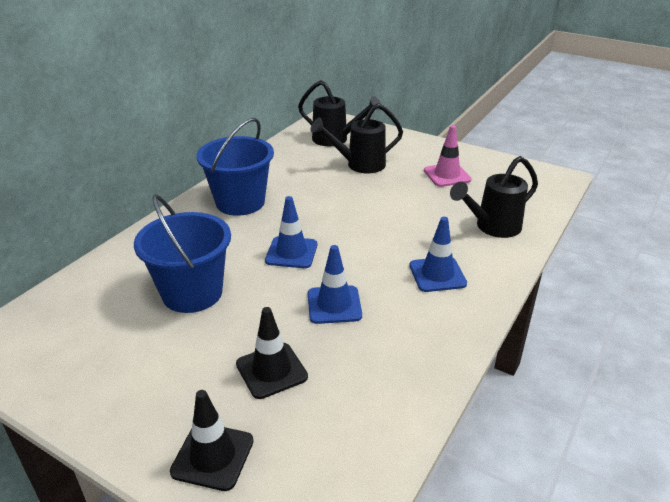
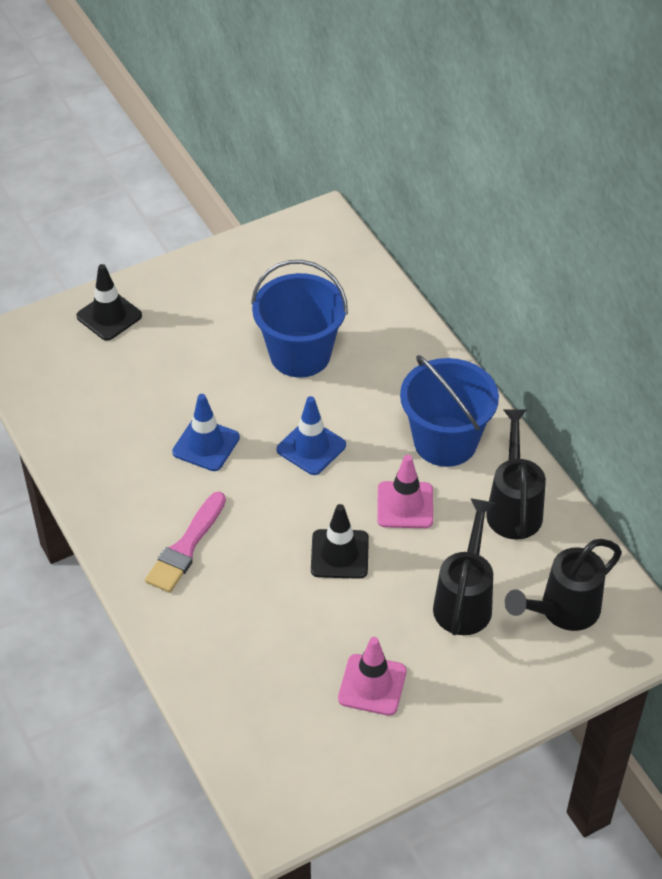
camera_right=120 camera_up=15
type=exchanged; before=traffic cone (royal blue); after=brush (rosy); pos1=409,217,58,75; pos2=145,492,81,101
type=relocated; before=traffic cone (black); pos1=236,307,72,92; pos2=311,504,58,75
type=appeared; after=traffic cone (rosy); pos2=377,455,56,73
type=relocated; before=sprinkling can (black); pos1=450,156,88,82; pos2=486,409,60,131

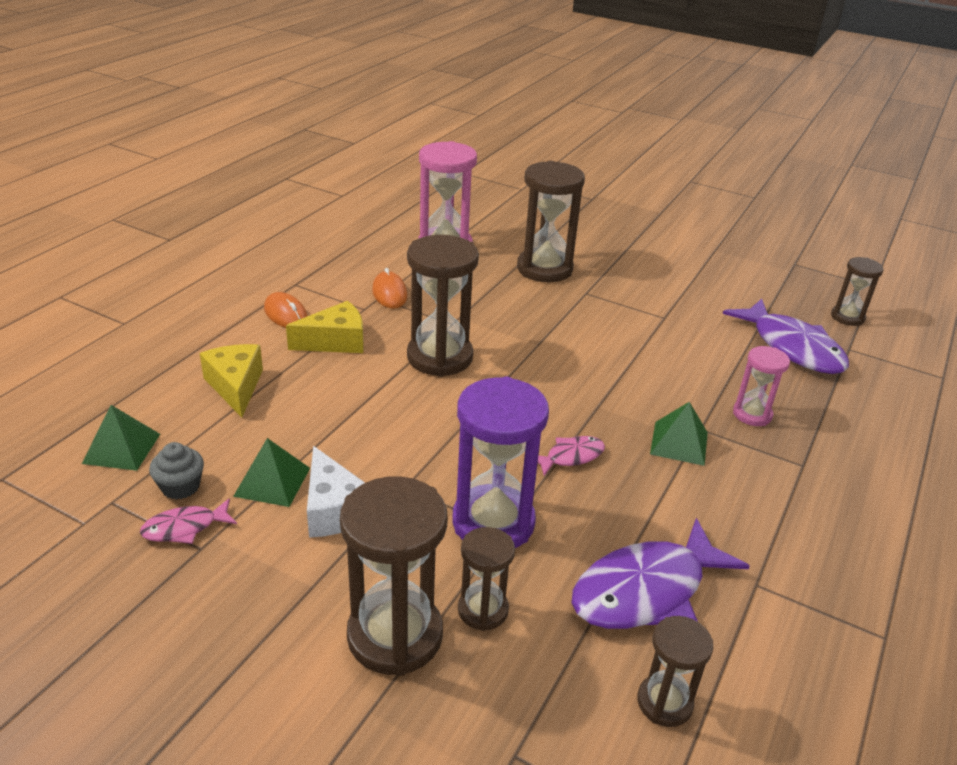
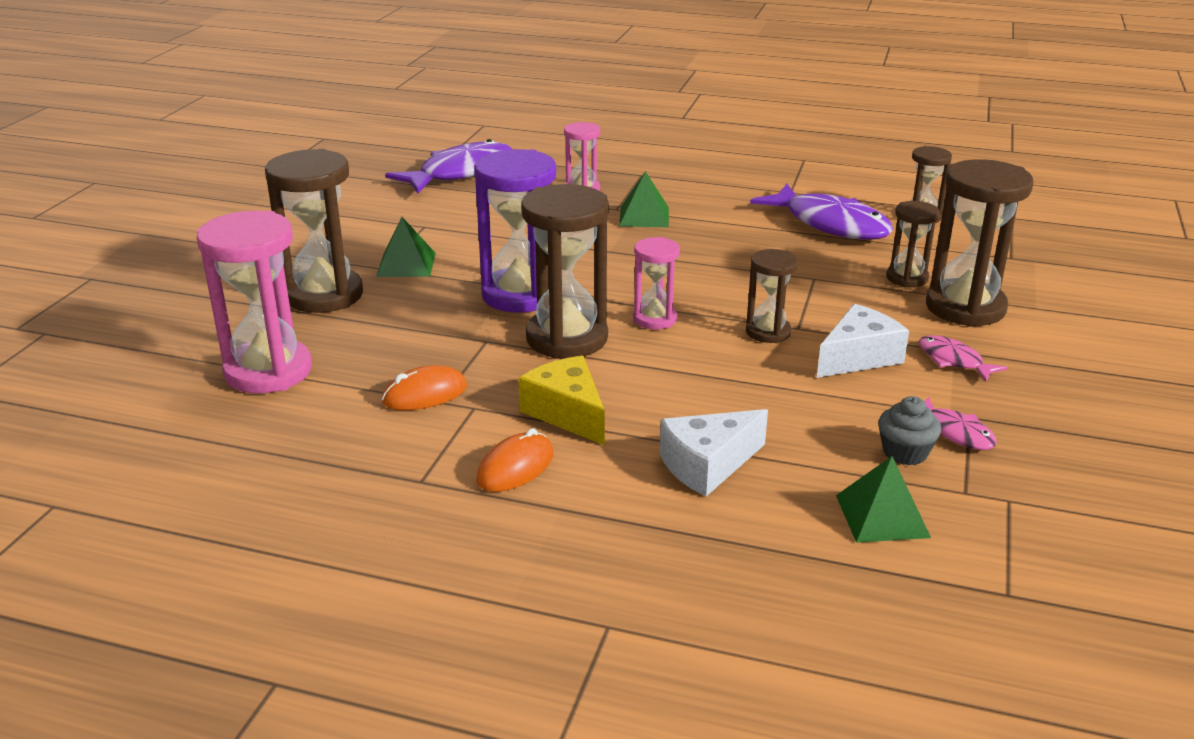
camera_right=-100 camera_up=-5
type=relocated; before=pyramid (emerald); pos1=233,438,77,69; pos2=376,217,60,60
type=relocated; before=sand timer (purple); pos1=453,377,96,171; pos2=474,149,82,164
type=appeared; after=sand timer (rosy); pos2=633,237,47,92
type=colour; before=piece of cheese (yellow); after=piece of cheese (pure white); pos1=199,344,64,74; pos2=660,409,108,87
type=relocated; before=sand timer (dark brown); pos1=831,257,53,69; pos2=746,249,52,94
type=relocated; before=fish (rosy); pos1=538,436,67,40; pos2=919,335,89,47

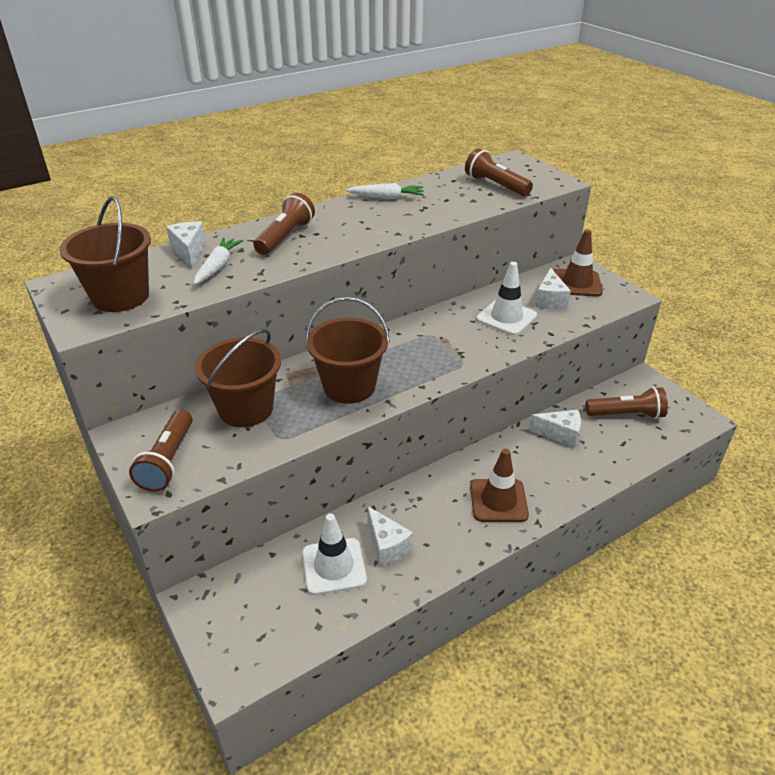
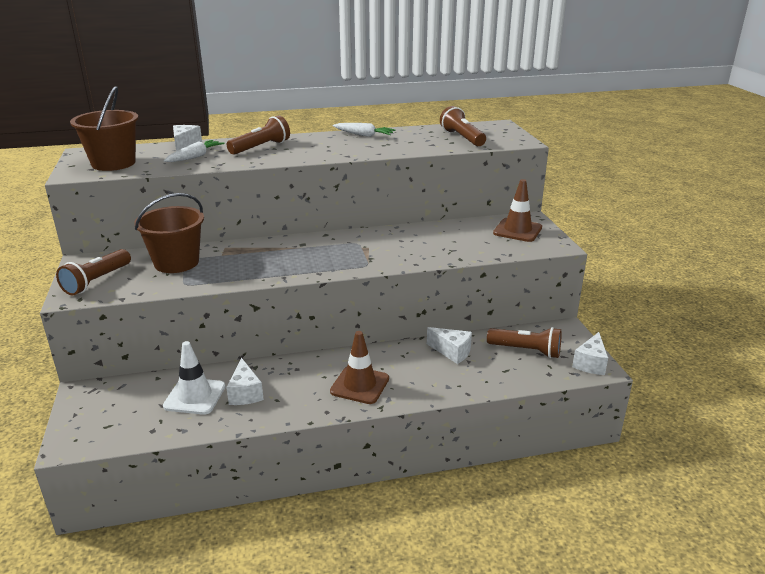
camera_right=20 camera_up=-10
type=relocated; before=piece of cheese (pure white); pos1=535,268,36,41; pos2=572,332,36,43
type=missing; before=pail (dark brown); pos1=305,297,85,107
type=missing; before=traffic cone (pure white); pos1=476,262,61,74

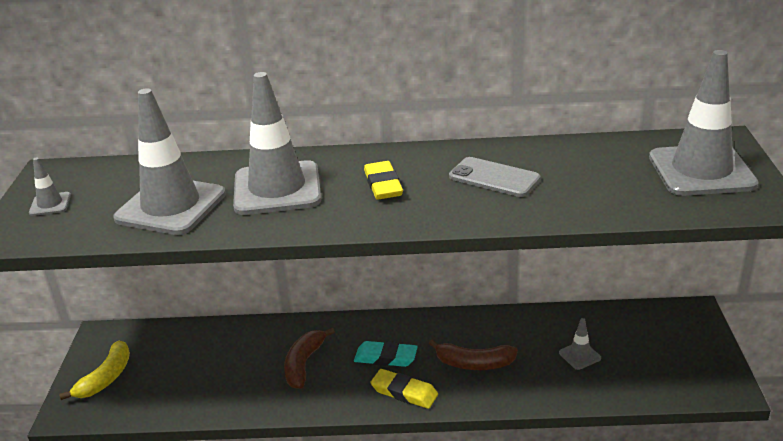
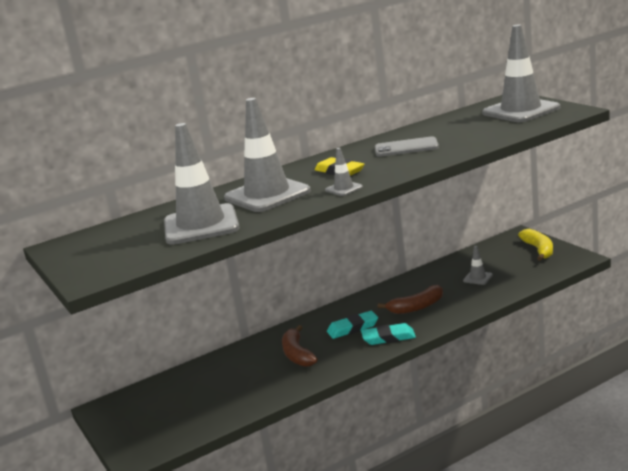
camera_right=-30 camera_up=-10
type=relocated; before=traffic cone (ash-grey); pos1=29,157,42,59; pos2=325,148,38,48
type=colour; before=pencil eraser (yellow); after=pencil eraser (aqua); pos1=370,369,68,40; pos2=361,323,55,22
type=relocated; before=banana fruit (yellow); pos1=59,341,71,59; pos2=518,229,35,32

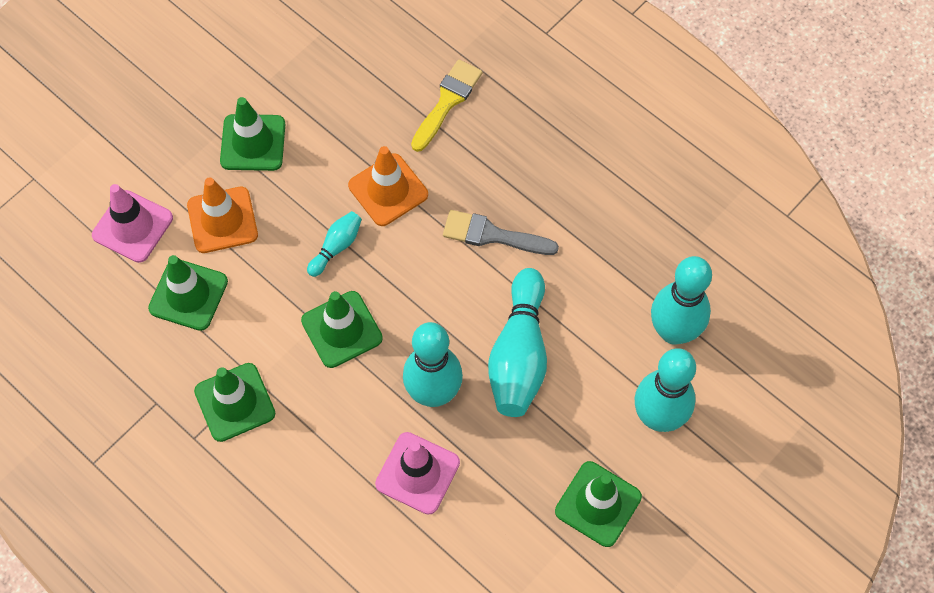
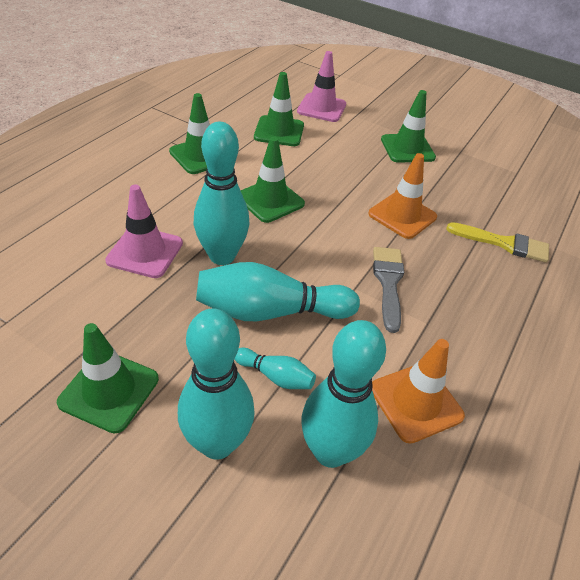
camera_right=75 camera_up=-20
type=relocated; before=skittle (aqua); pos1=307,211,55,66; pos2=235,348,81,41
type=relocated; before=traffic cone (bright orange); pos1=187,177,71,76; pos2=372,339,93,105

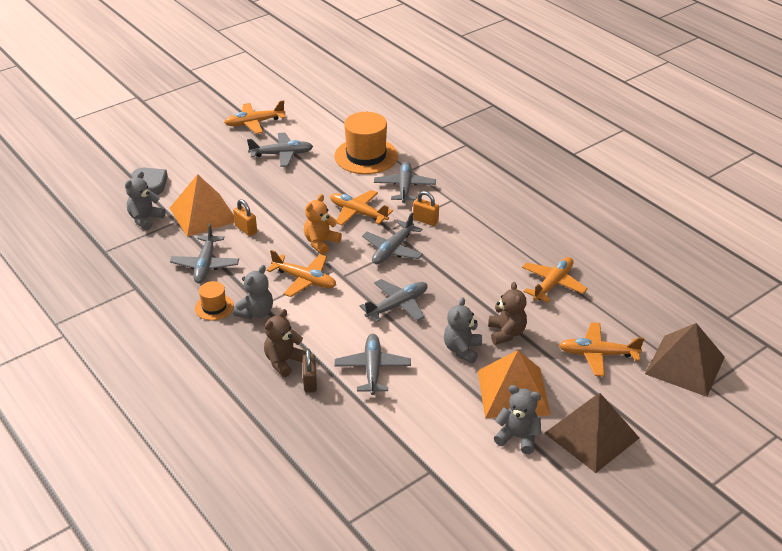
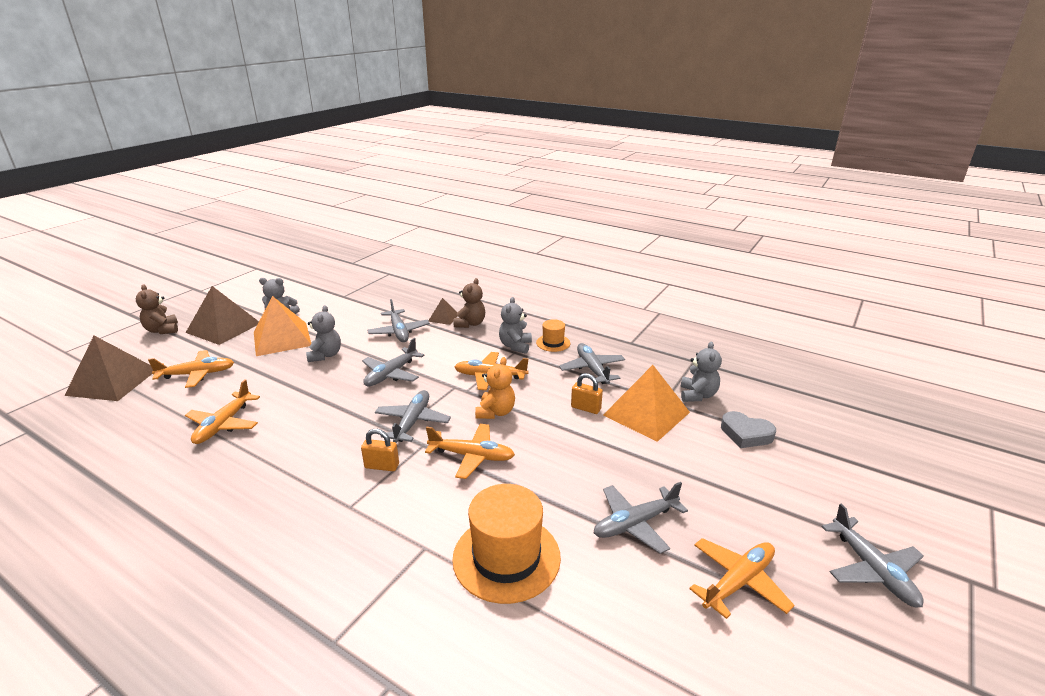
camera_right=160 camera_up=-10
type=relocated; before=teddy (dark brown); pos1=488,282,39,63; pos2=136,285,42,49
type=exchanged; before=lock (dark brown); after=pyramid (dark brown); pos1=302,349,15,44; pos2=429,298,28,27
type=relocated; before=toy plane (ash-grey); pos1=374,161,62,42; pos2=822,503,102,104

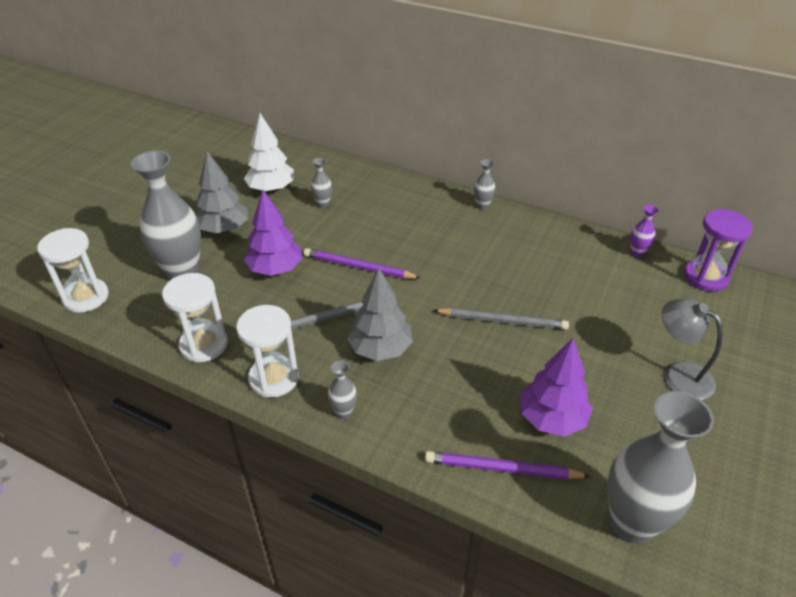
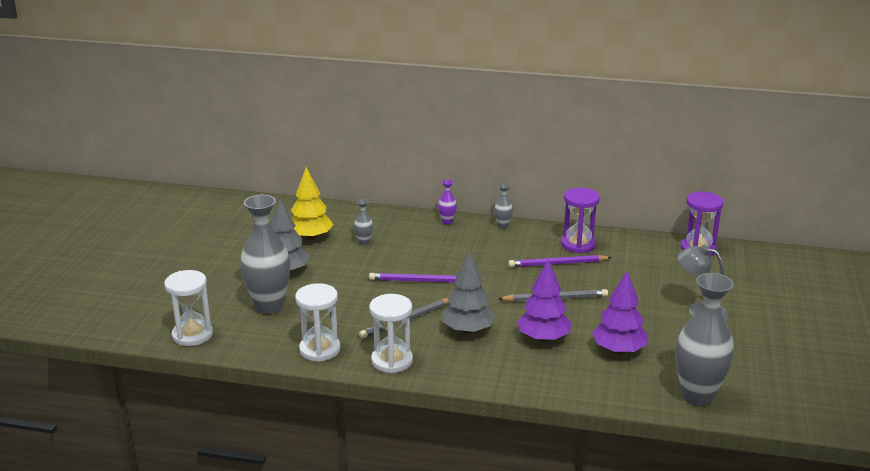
camera_right=-15 camera_up=-15
type=colour; before=fir tree (pure white); after=fir tree (yellow); pos1=244,113,50,80; pos2=291,167,43,73
type=relocated; before=vase (purple); pos1=630,205,29,53; pos2=438,180,19,45
type=relocated; before=pencil (purple); pos1=425,451,166,29; pos2=508,255,104,12
type=relocated; before=fir tree (purple); pos1=244,190,58,86; pos2=517,259,54,83
type=appeared; after=sand timer (purple); pos2=561,188,39,65
type=missing; before=vase (ash-grey); pos1=328,360,29,59

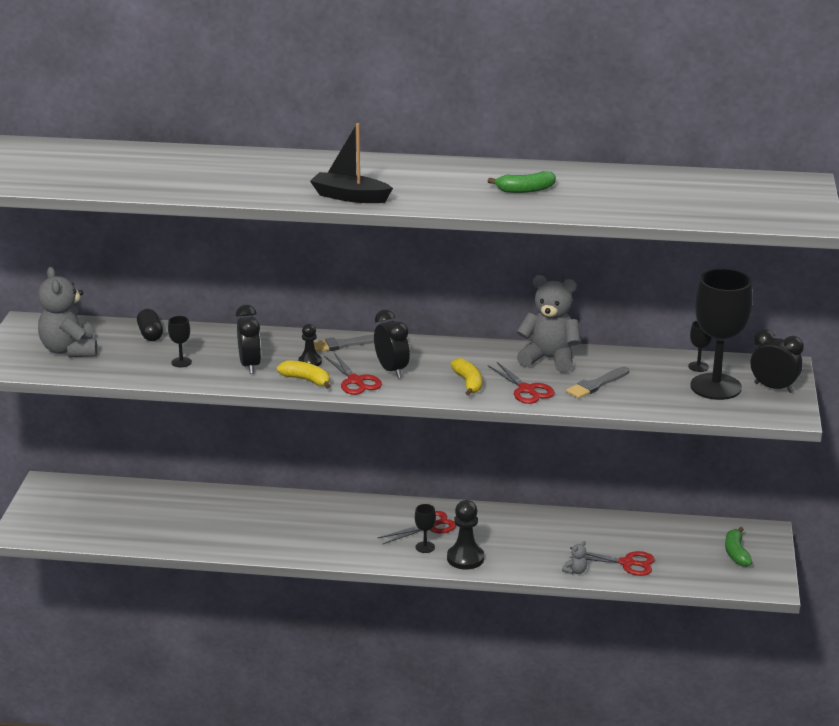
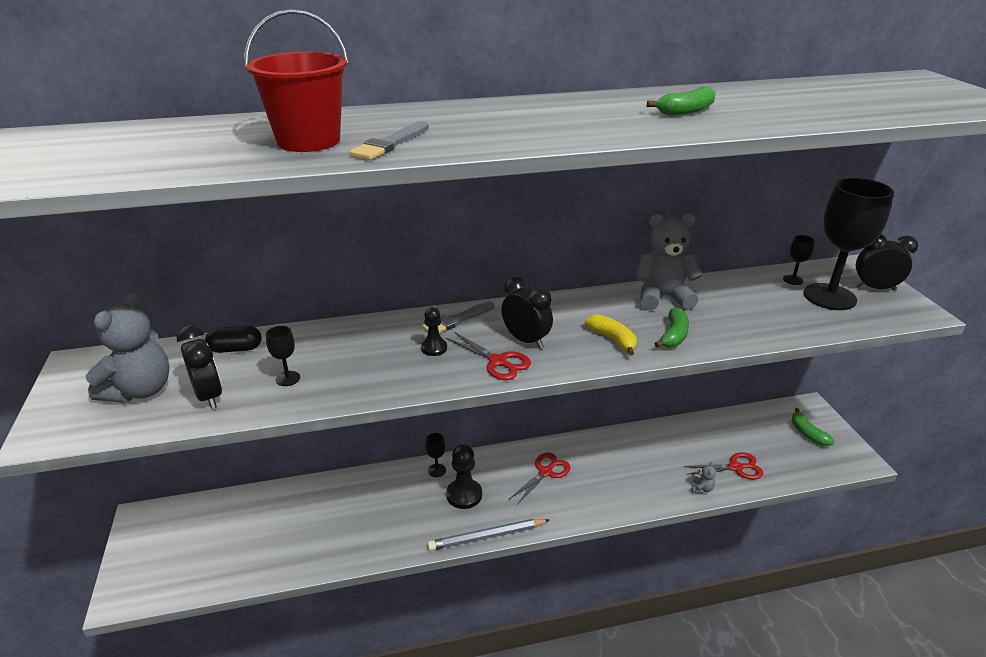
camera_right=-20 camera_up=5
type=spun; before=teddy (ash-grey); pos1=38,267,59,90; pos2=86,292,83,111; turn=-120
type=relocated; before=alarm clock (black); pos1=236,305,25,69; pos2=177,325,45,84
type=spun; before=pill (black); pos1=137,309,26,32; pos2=205,326,57,27; turn=-60
type=appeared; after=pail (crimson); pos2=244,9,105,143
type=relocated; before=brush (ash-grey); pos1=566,366,63,33; pos2=350,121,79,39
type=relocated; before=wine glass (black); pos1=415,504,21,49; pos2=425,433,21,44
type=appeared; after=pencil (ash-grey); pos2=427,519,123,32
type=relocated; before=pawn (black); pos1=447,500,37,70; pos2=446,444,36,65
type=exchanged; before=scissors (crimson); after=banana fruit (emerald); pos1=488,362,67,42; pos2=655,308,34,39
type=missing; before=banana fruit (yellow); pos1=277,360,53,29
type=missing; before=sailboat (black); pos1=310,123,83,80

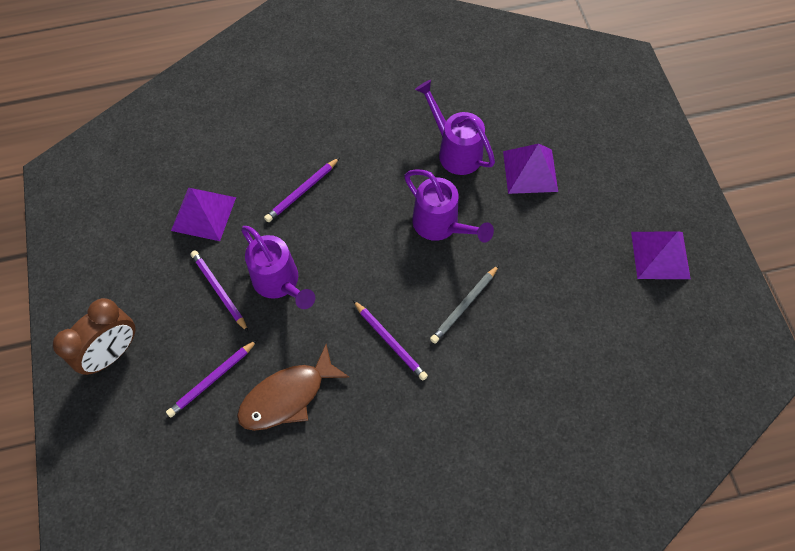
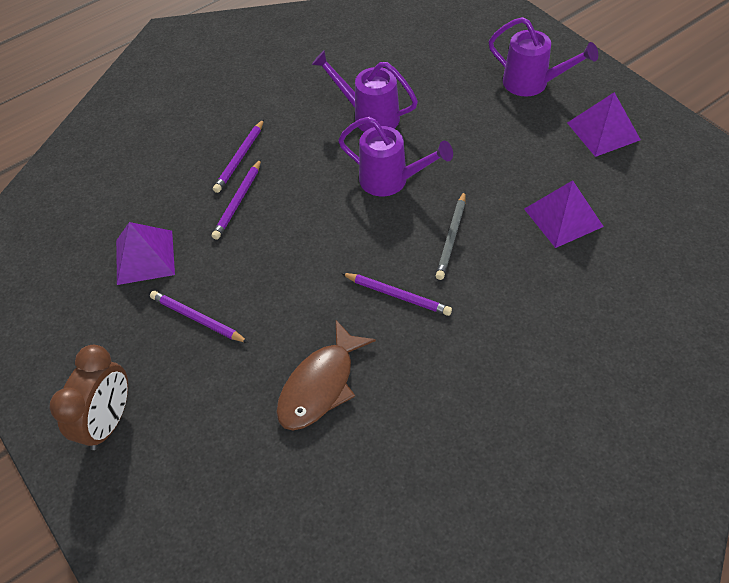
camera_right=-20 camera_up=-10
type=relocated; before=pencil (purple); pos1=166,340,91,77; pos2=213,119,51,74
type=relocated; before=sprinkling can (purple); pos1=241,226,74,83; pos2=489,17,109,80
type=relocated; before=pyramid (purple); pos1=503,144,55,50; pos2=524,180,80,68

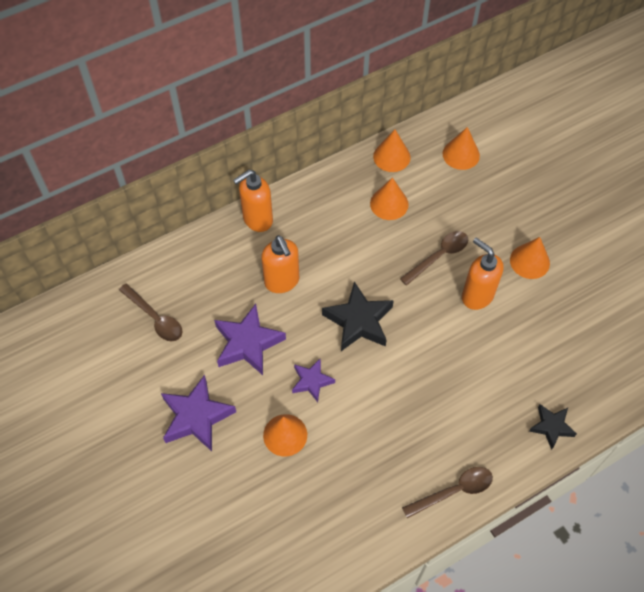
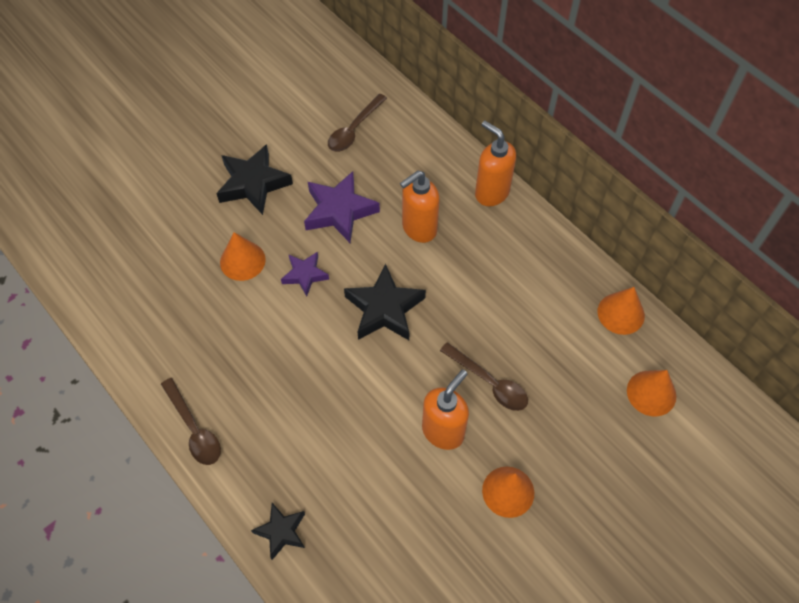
camera_right=80 camera_up=0
type=colour; before=star shape (purple); after=star shape (black); pos1=161,375,75,76; pos2=216,144,77,71
type=missing; before=solid cone (bright orange); pos1=370,177,39,43

